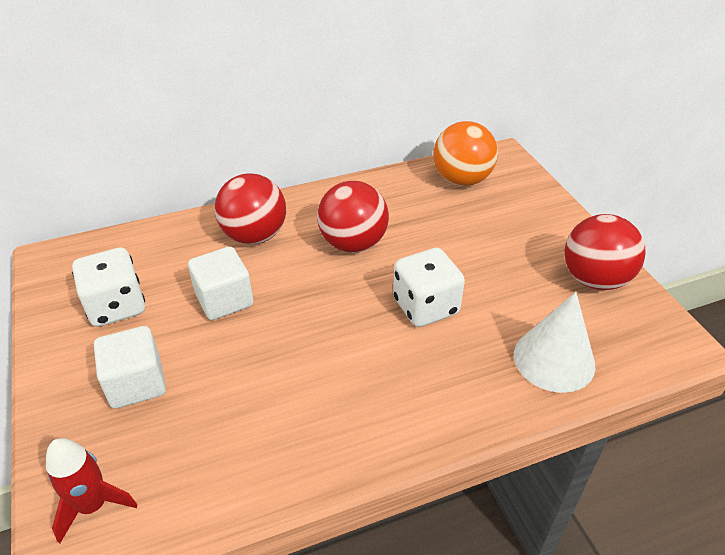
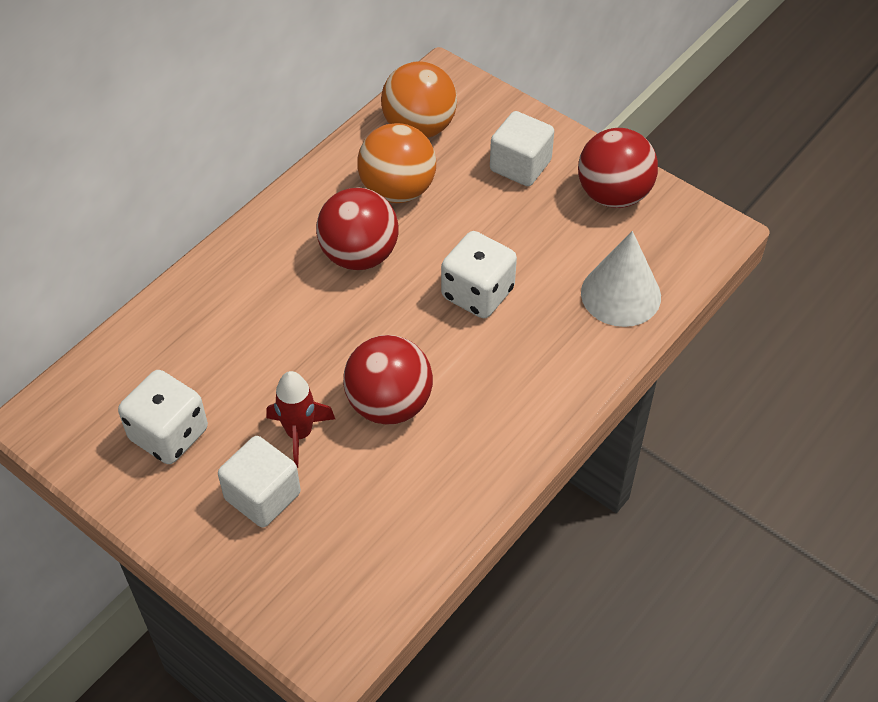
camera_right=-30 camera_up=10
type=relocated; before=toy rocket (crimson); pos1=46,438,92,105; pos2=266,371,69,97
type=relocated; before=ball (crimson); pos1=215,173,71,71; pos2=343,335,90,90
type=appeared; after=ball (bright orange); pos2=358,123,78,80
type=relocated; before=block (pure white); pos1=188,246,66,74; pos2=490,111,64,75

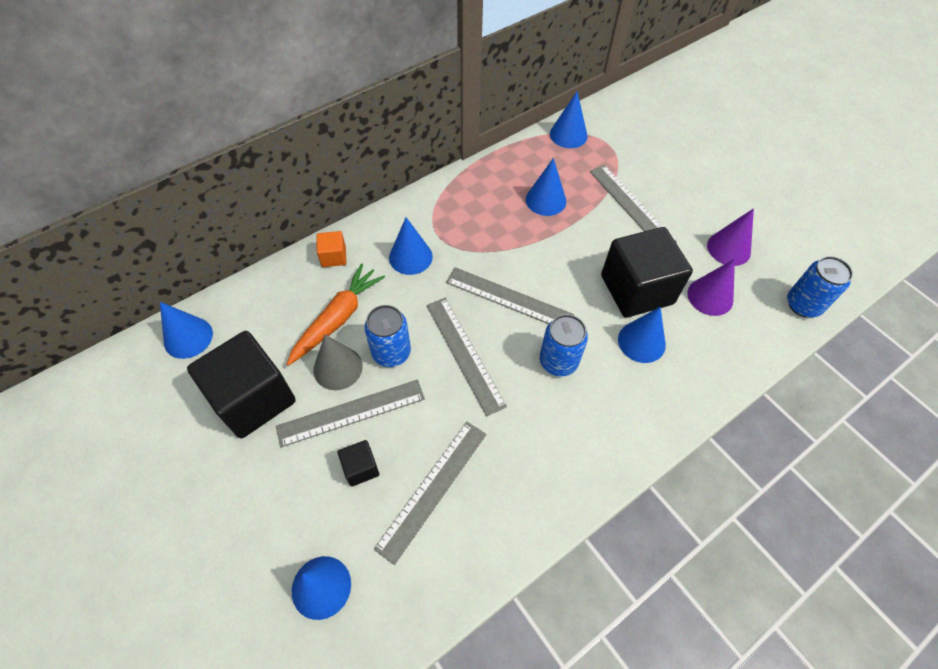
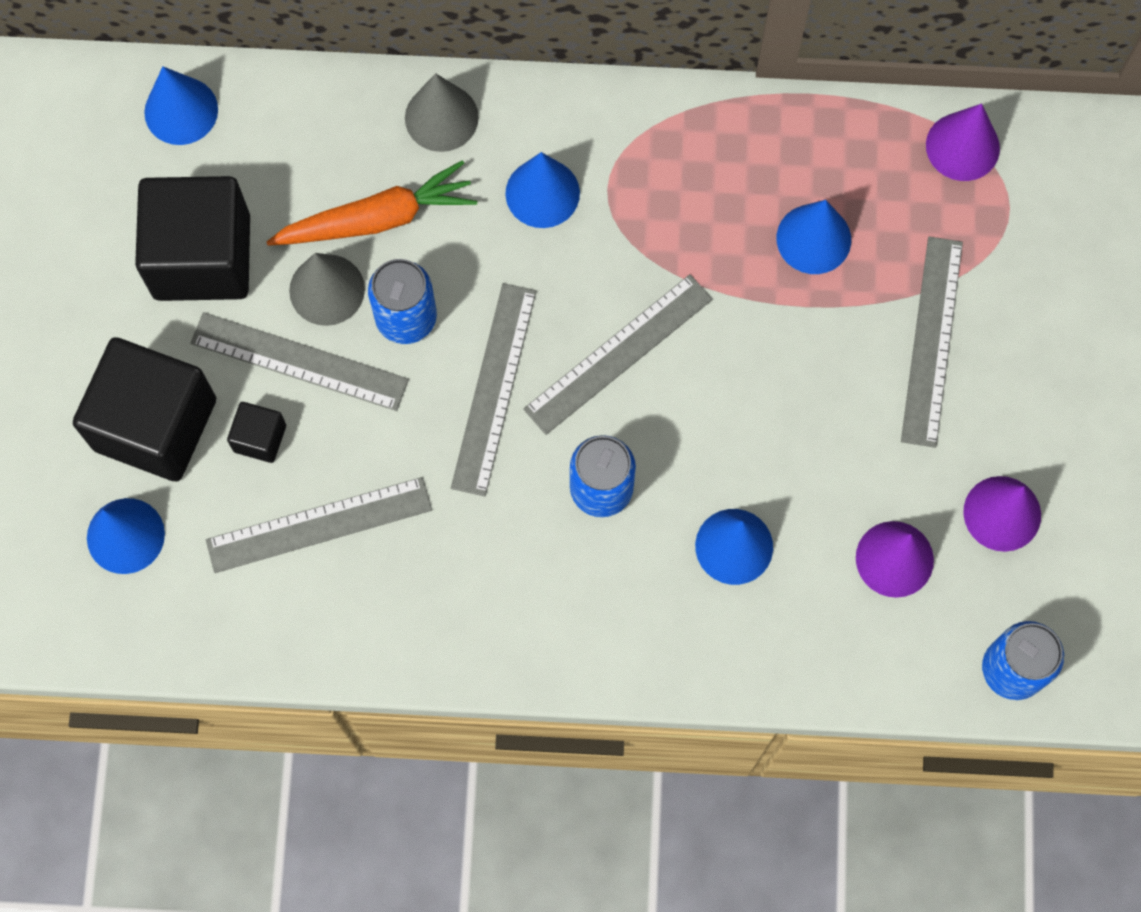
camera_right=40 camera_up=15
type=relocated; before=block (black); pos1=601,227,92,91; pos2=73,337,143,144
type=exchanged; before=block (bright orange); after=solid cone (ash-grey); pos1=316,231,31,36; pos2=405,73,74,79
type=spun; before=ruler (ash-grey); pos1=446,267,128,57; pos2=523,274,190,161; turn=75
type=colour; before=solid cone (royal blue); after=solid cone (purple); pos1=550,92,38,56; pos2=926,104,74,77

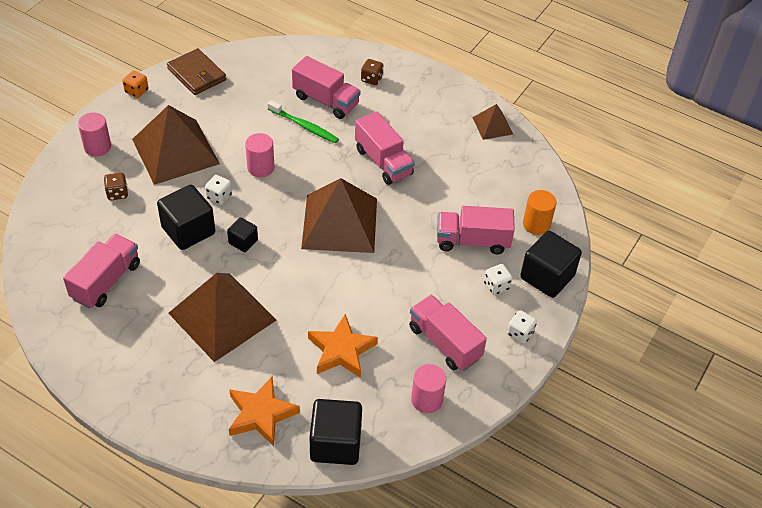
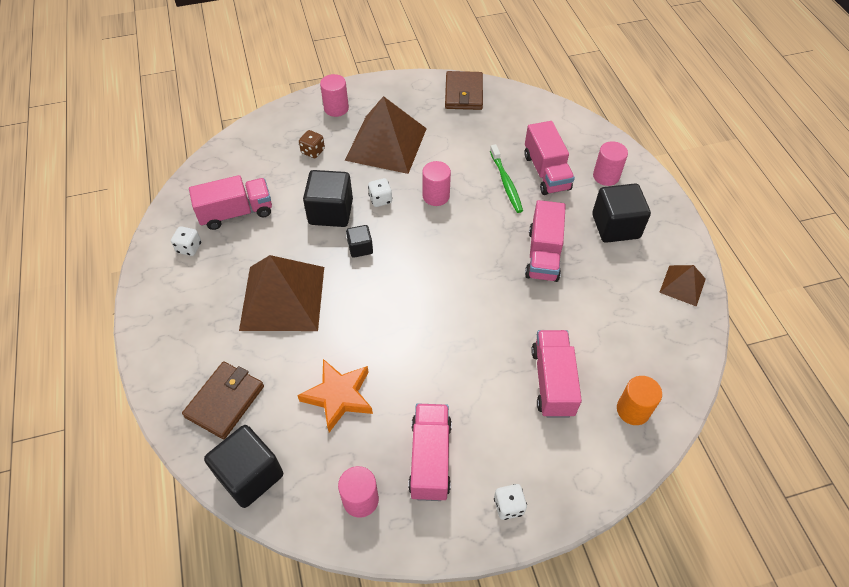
camera_right=45 camera_up=5
type=relocated; before=game die (pure white); pos1=484,264,29,31; pos2=171,226,30,30
type=exchanged; before=star shape (bright orange); after=billfold (dark brown); pos1=229,376,71,71; pos2=182,362,82,77
type=spun; before=truck (rosy); pos1=437,206,78,48; pos2=531,330,51,88; turn=45
type=relocated; before=block (black); pos1=520,231,62,67; pos2=592,184,59,59
type=exchanged; before=game die (dark brown); after=cylinder shape (rosy); pos1=361,59,23,26; pos2=593,141,35,45
type=missing; before=game die (bright orange); pos1=122,70,27,28
type=missing; before=pyramid (dark brown); pos1=301,178,76,75

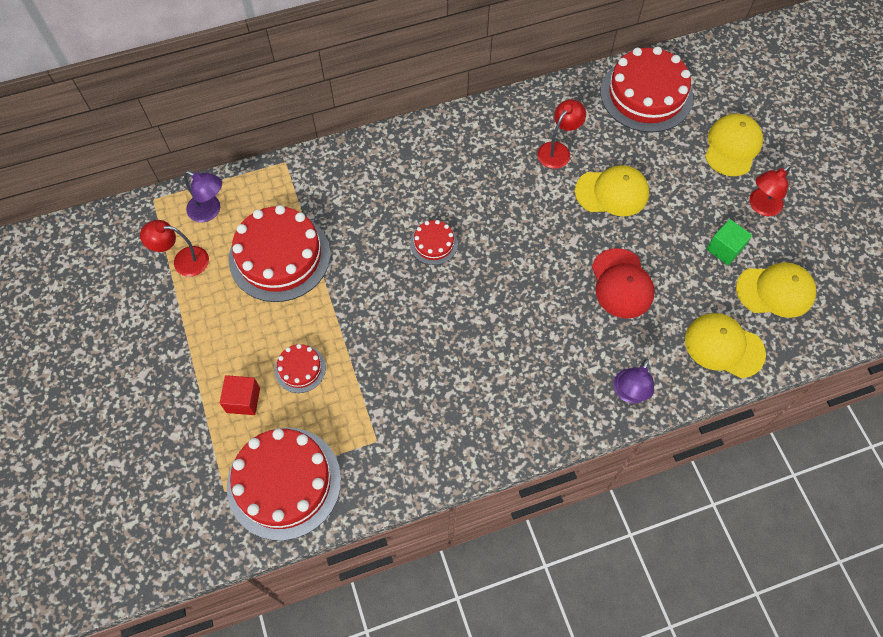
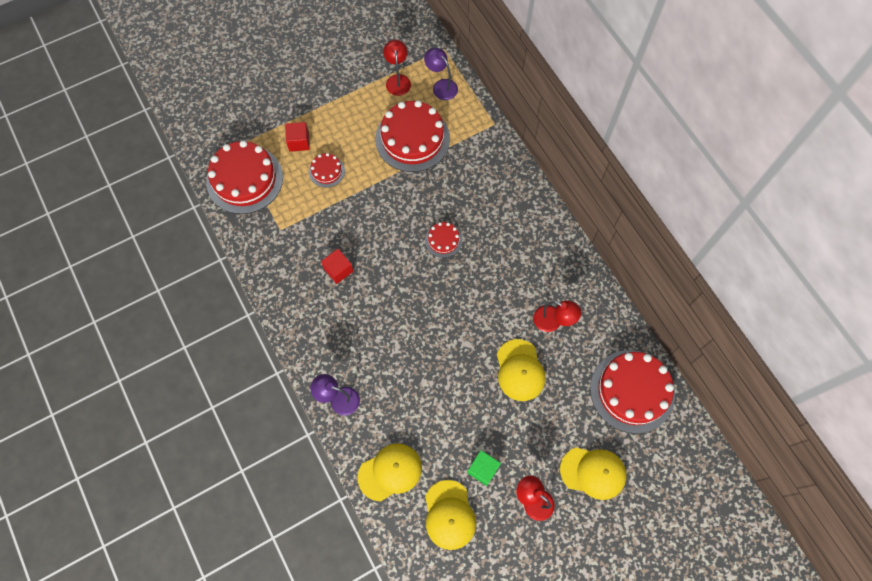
camera_right=80 camera_up=5
type=appeared; after=block (crimson); pos2=321,249,32,35
type=spun; before=baseball cap (yellow); pos1=685,313,81,65; pos2=358,443,64,59; turn=45
type=spun; before=desk lamp (purple); pos1=184,171,38,51; pos2=424,48,34,52; turn=120
type=missing; before=baseball cap (crimson); pos1=592,248,63,71

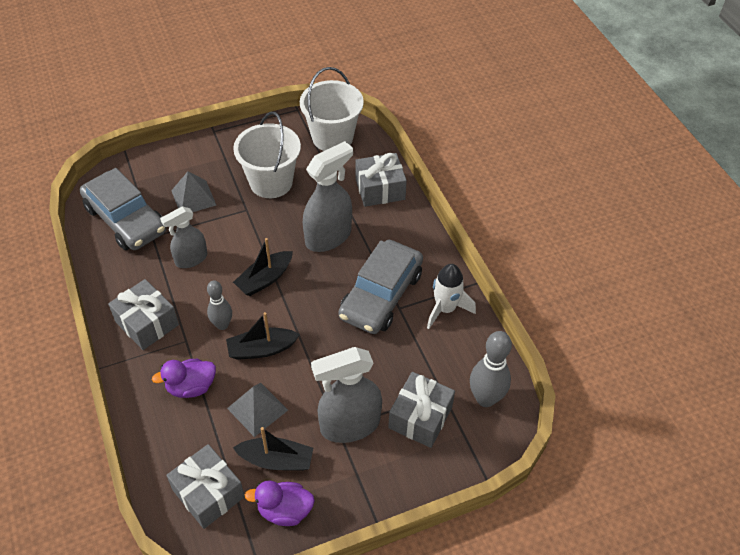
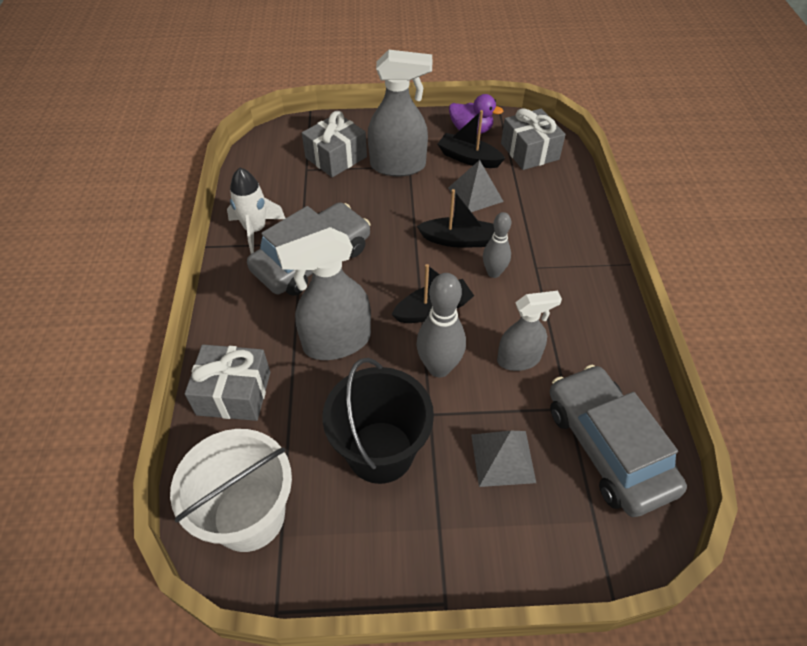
camera_right=-160 camera_up=0
type=colour; before=pail (pure white); after=pail (black); pos1=233,112,68,86; pos2=322,358,112,126
type=relocated; before=skittle (ash-grey); pos1=470,331,42,76; pos2=416,273,50,104
type=missing; before=present (ash-grey); pos1=108,279,71,71
type=missing; before=toy duck (purple); pos1=152,359,64,39

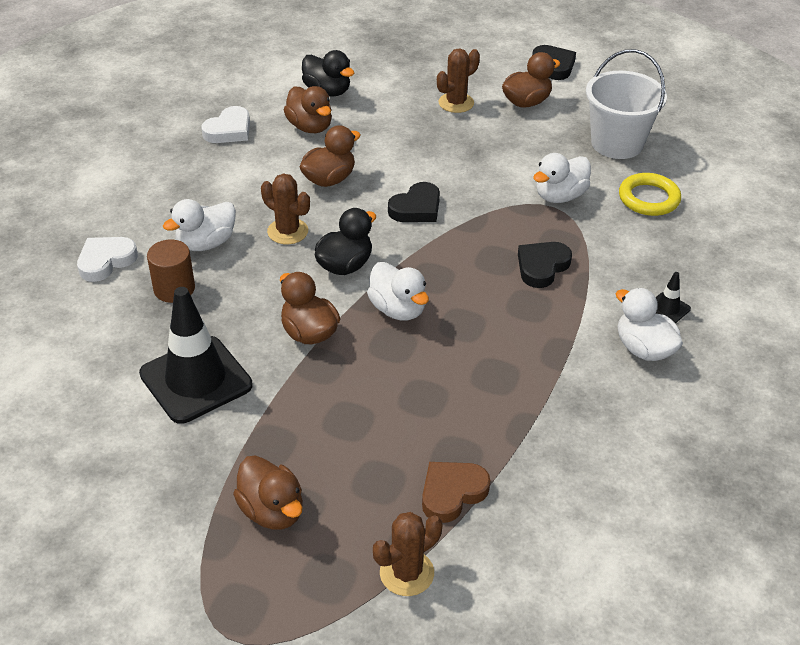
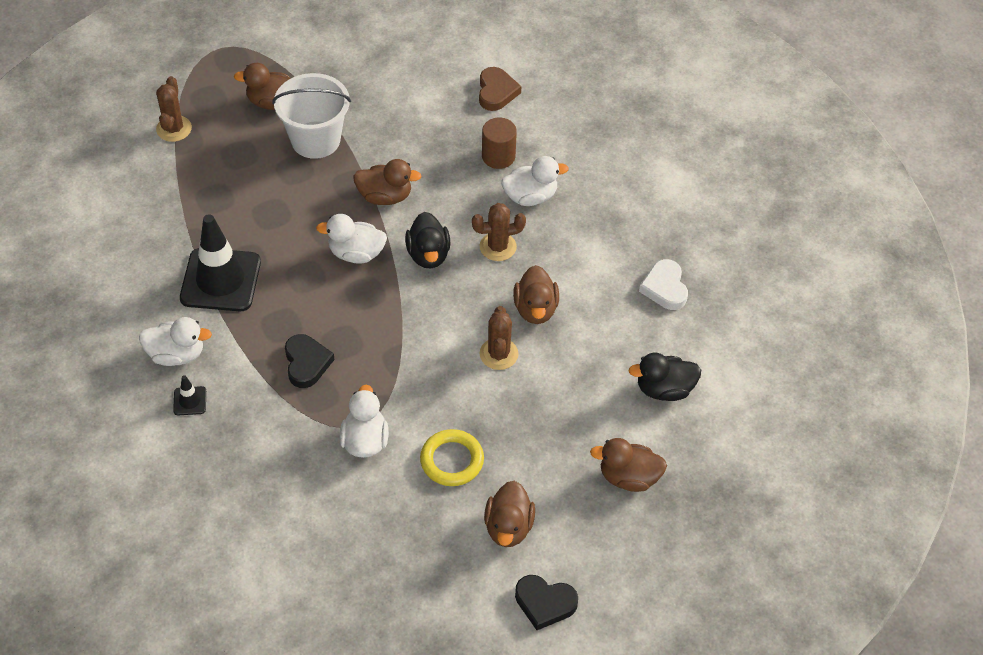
camera_right=130 camera_up=10
type=relocated; before=traffic cone (black); pos1=139,287,114,137; pos2=180,214,81,97
type=relocated; before=pail (pure white); pos1=586,49,81,110; pos2=272,73,79,86
type=relocated; before=ring (yellow); pos1=619,173,62,43; pos2=420,429,64,57
type=relocated; before=heart (dark brown); pos1=422,462,68,61; pos2=479,67,42,44
type=relocated; before=prickly plant (dark brown); pos1=437,48,43,65; pos2=480,306,39,64
type=spun; before=toy duck (pure white); pos1=163,199,73,52; pos2=501,156,68,50; turn=75
type=relocated; before=toy duck (dark brown); pos1=284,86,48,47; pos2=590,438,77,54
type=missing; before=heart (pure white); pos1=77,237,61,45
type=missing; before=heart (black); pos1=388,182,52,40

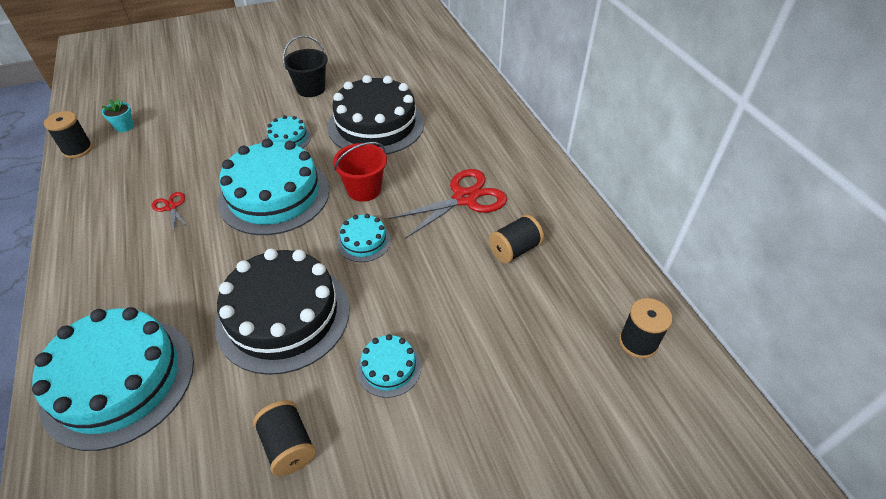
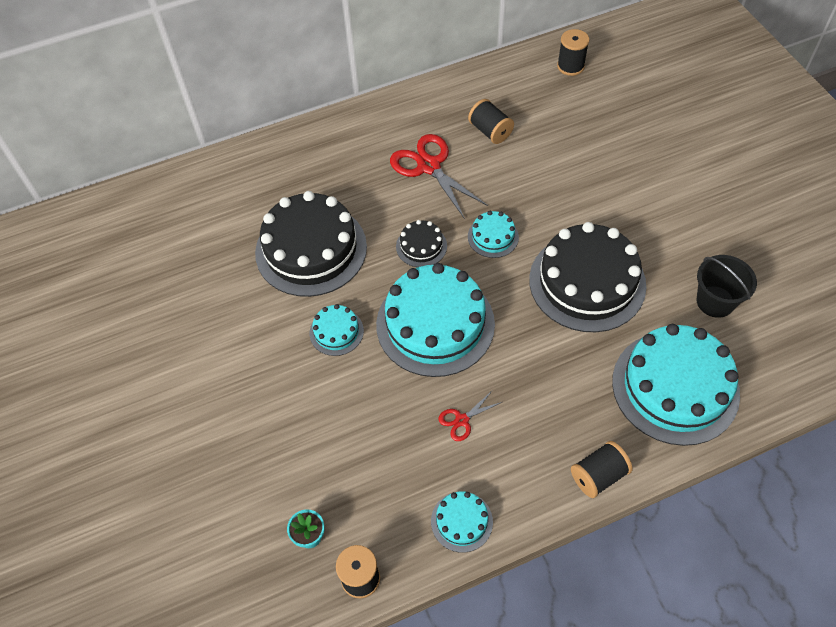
camera_right=-90 camera_up=10
type=exchanged; before=pail (crimson); after=cake (black); pos1=333,142,54,60; pos2=396,220,51,47
type=relocated; before=cake (aqua); pos1=357,334,64,64; pos2=431,491,62,62
type=relocated; before=reel of thread (black); pos1=253,400,63,76; pos2=571,441,62,57
type=relocated; before=pail (black); pos1=283,35,45,62; pos2=697,255,60,63

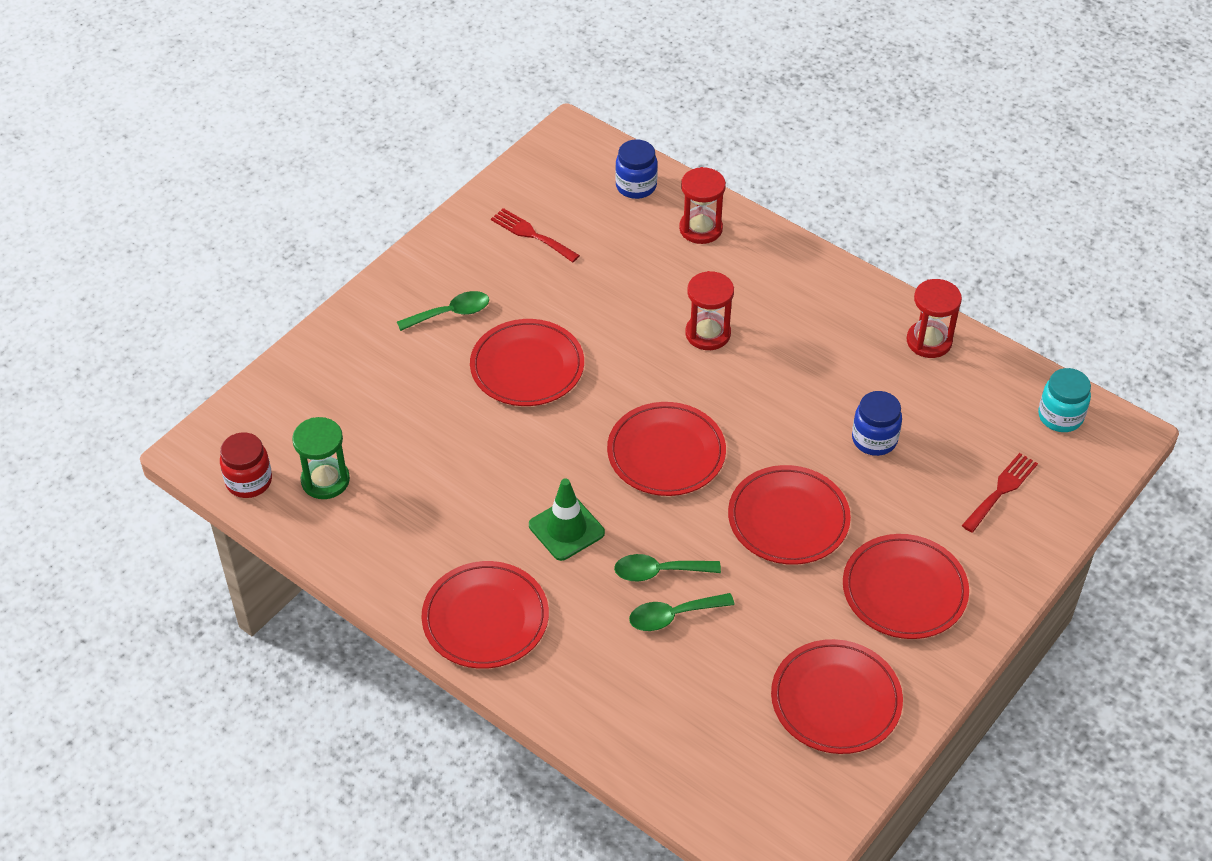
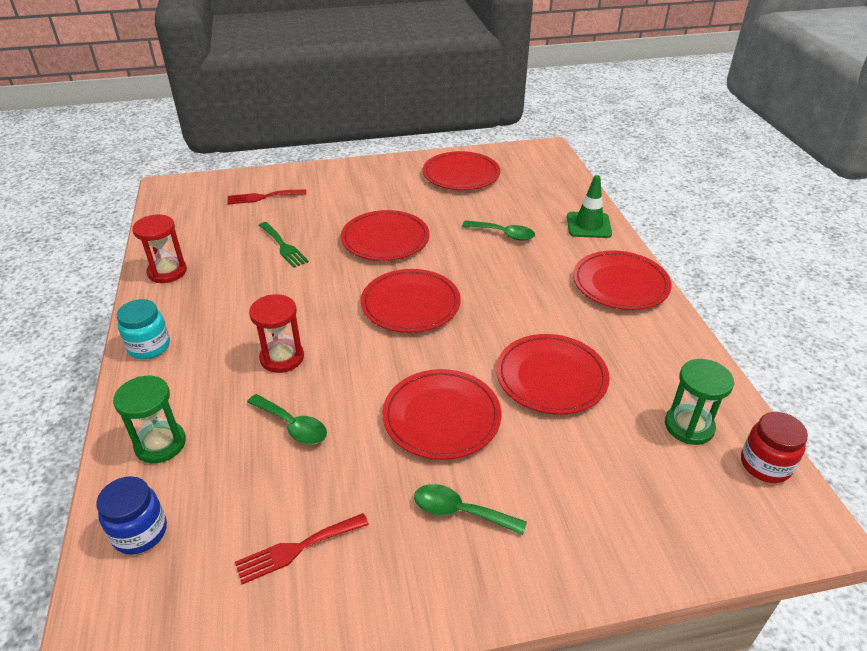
camera_right=-140 camera_up=-10
type=colour; before=sand timer (crimson); after=sand timer (emerald); pos1=679,167,47,77; pos2=113,376,73,87
type=relocated; before=jam jar (aqua); pos1=1038,368,53,64; pos2=117,299,53,60
type=spun; before=fork (crimson); pos1=491,208,89,54; pos2=235,513,134,71; turn=75
type=relocated; before=teaspoon (emerald); pos1=614,554,107,27; pos2=247,394,80,50
type=exchanged; before=jam jar (royal blue); after=fork (emerald); pos1=852,391,50,65; pos2=259,222,50,46
type=relocated; before=plate (crimson); pos1=843,534,126,105; pos2=496,334,114,80
type=relocated; before=traffic cone (emerald); pos1=529,478,76,83; pos2=567,175,45,63

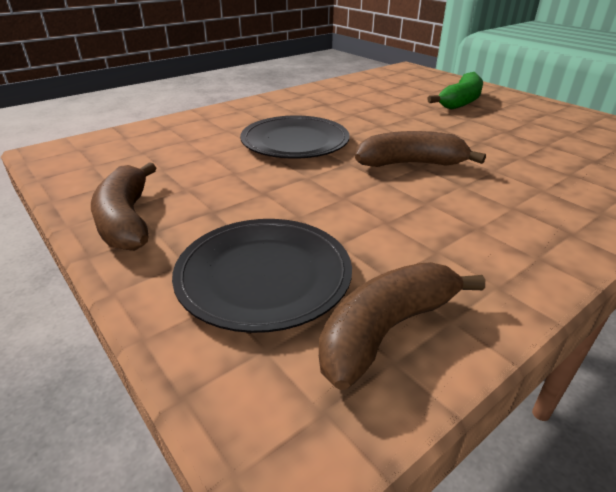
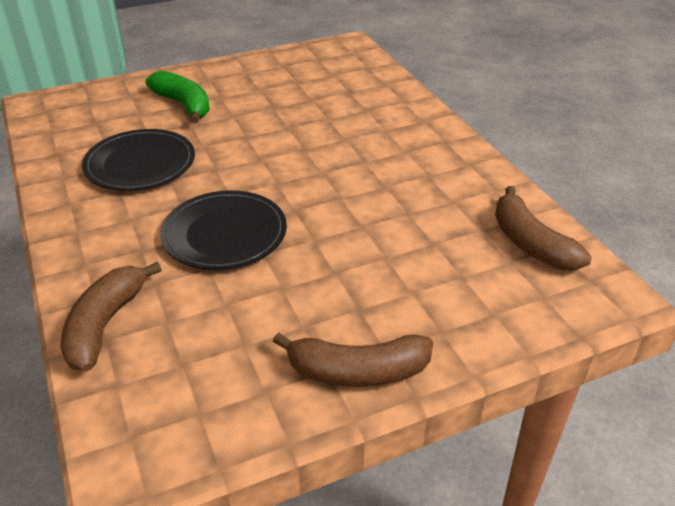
camera_right=-75 camera_up=5
type=relocated; before=banana fruit (dark brown); pos1=355,131,131,36; pos2=61,262,101,110
type=relocated; before=plate (black); pos1=172,219,180,114; pos2=82,129,113,62

